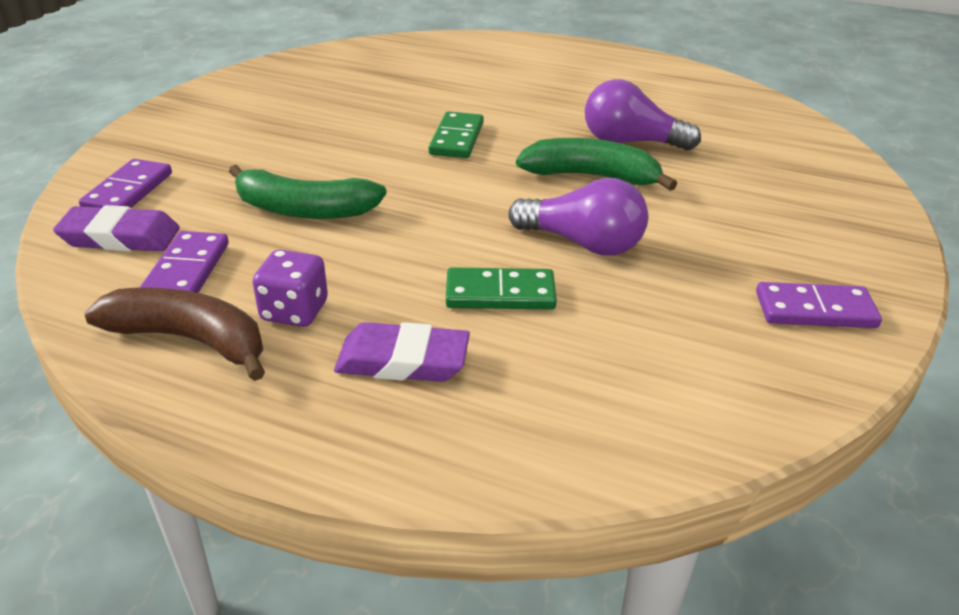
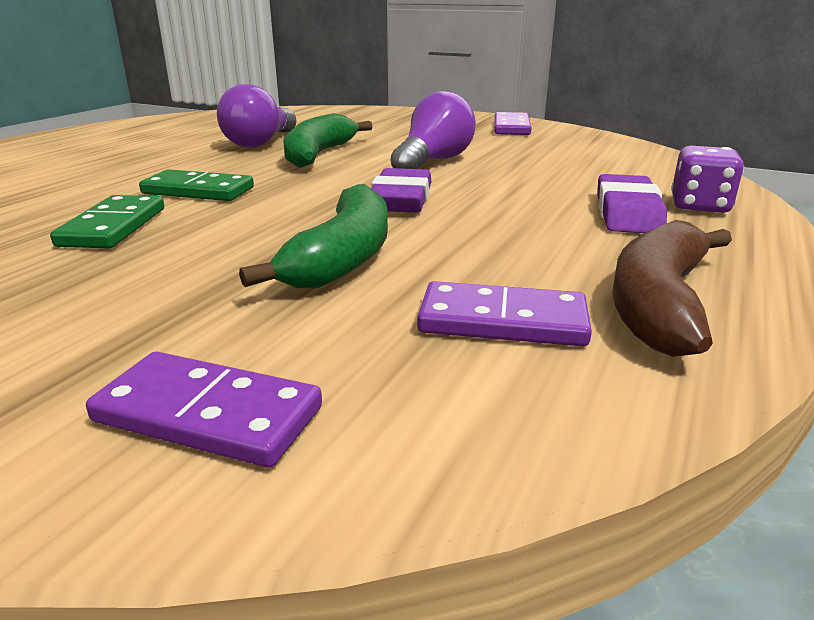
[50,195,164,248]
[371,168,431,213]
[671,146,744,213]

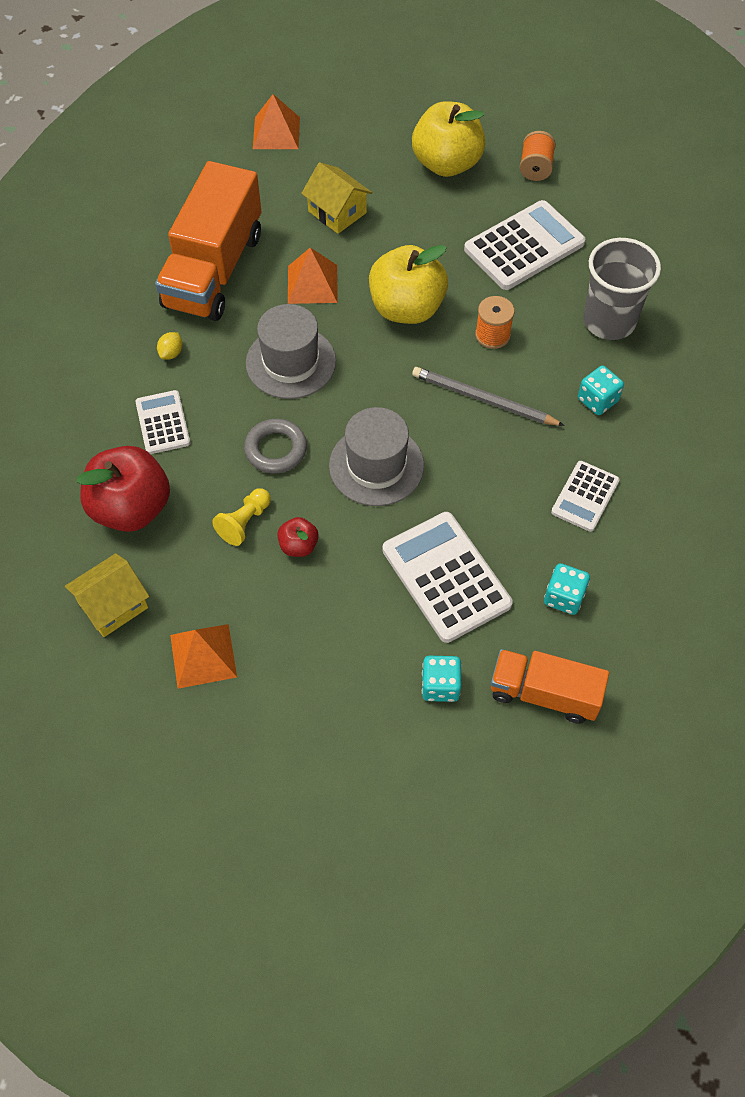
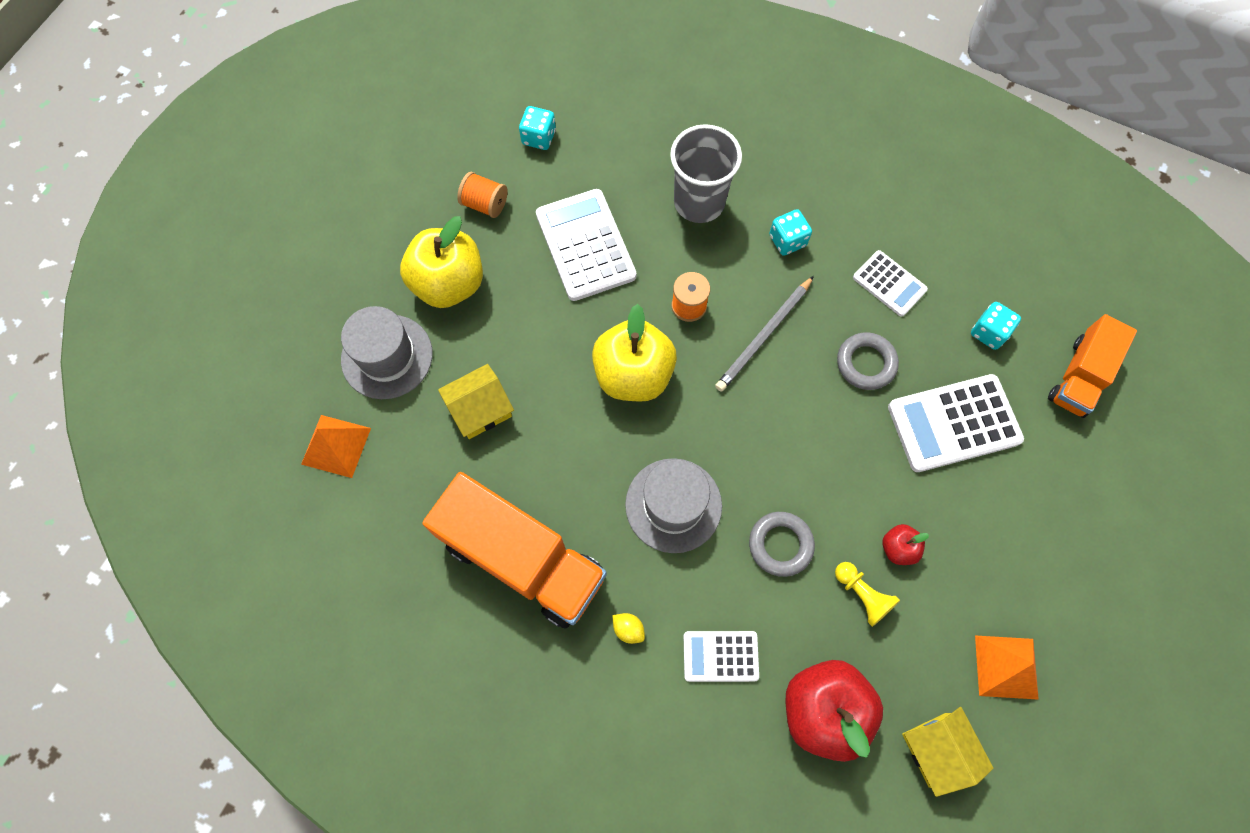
[341,306,433,399]
[519,106,556,150]
[837,332,899,390]
[288,248,338,304] (first image)

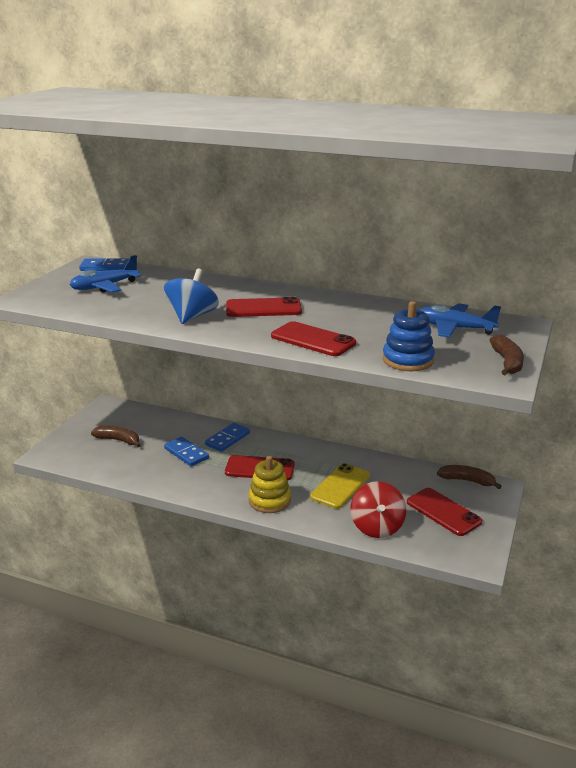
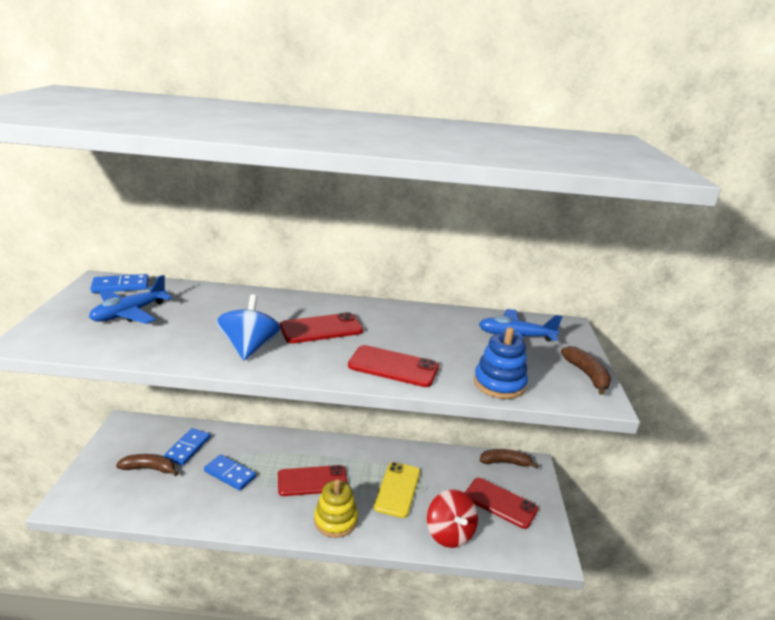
[164,428,210,466]

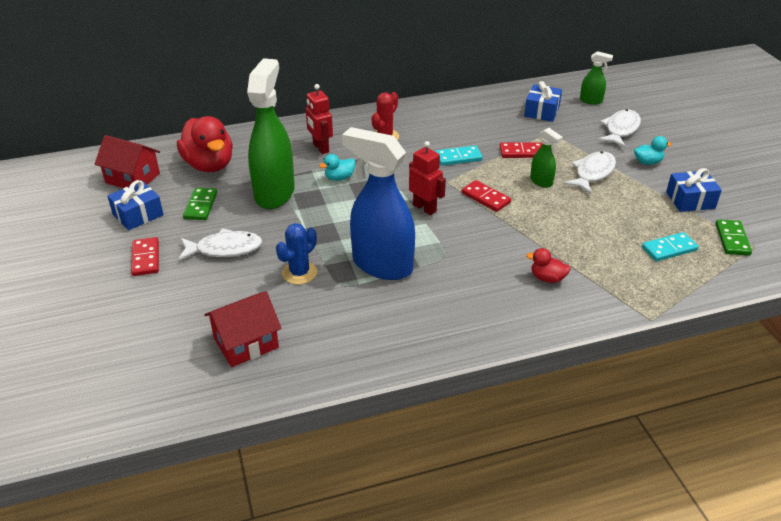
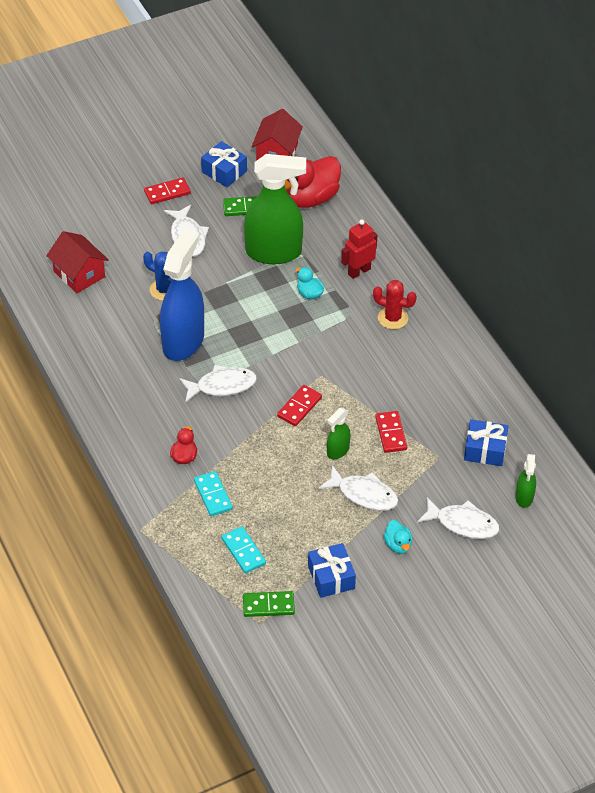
[179,365,257,403]
[194,471,233,516]
[409,141,446,215] (first image)

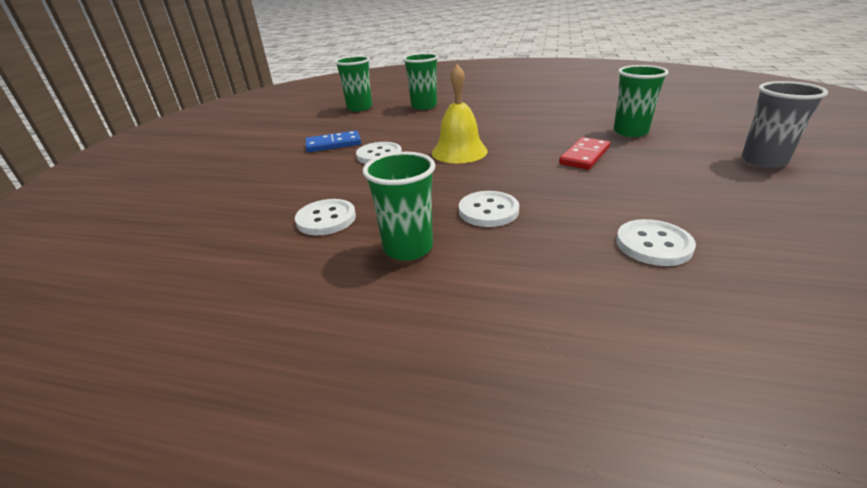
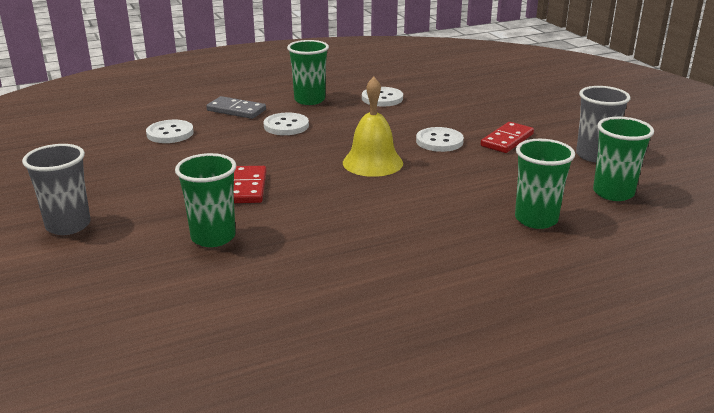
[206,96,266,119]
[481,122,534,153]
[576,86,631,162]

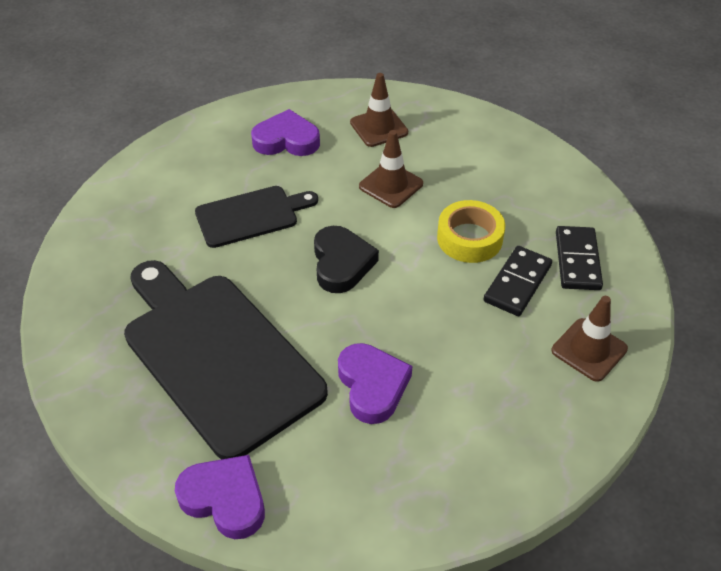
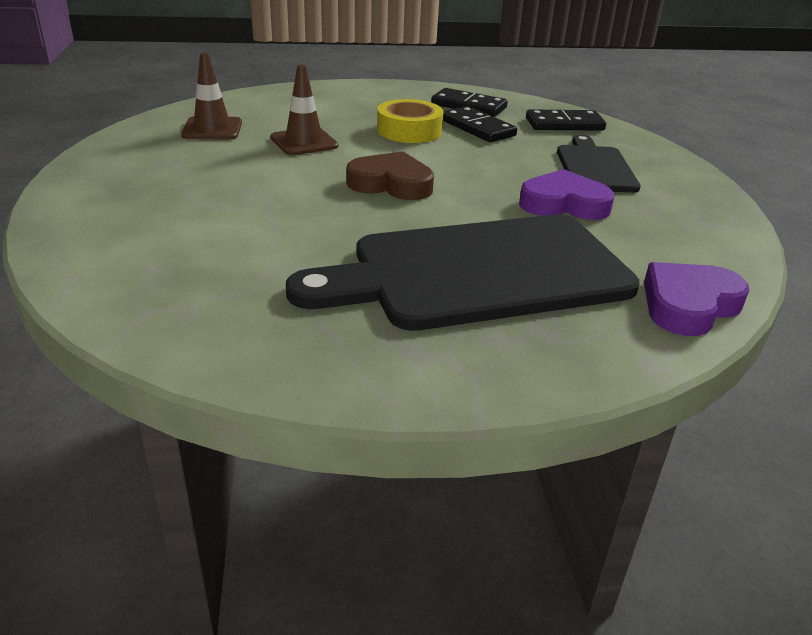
[346,151,434,200]
[526,109,606,131]
[557,135,641,193]
[251,109,320,156] (first image)

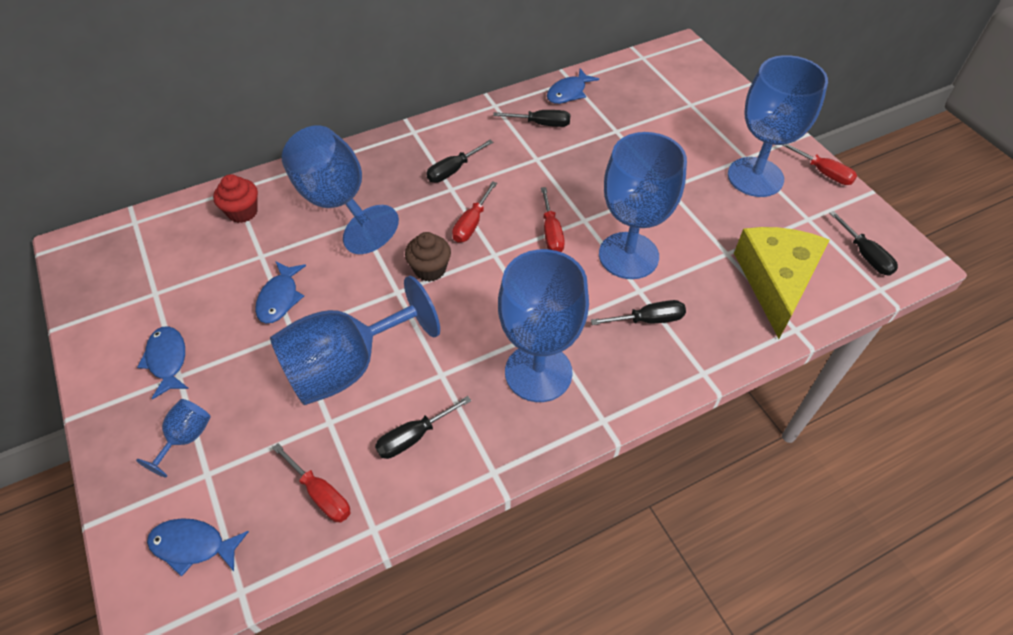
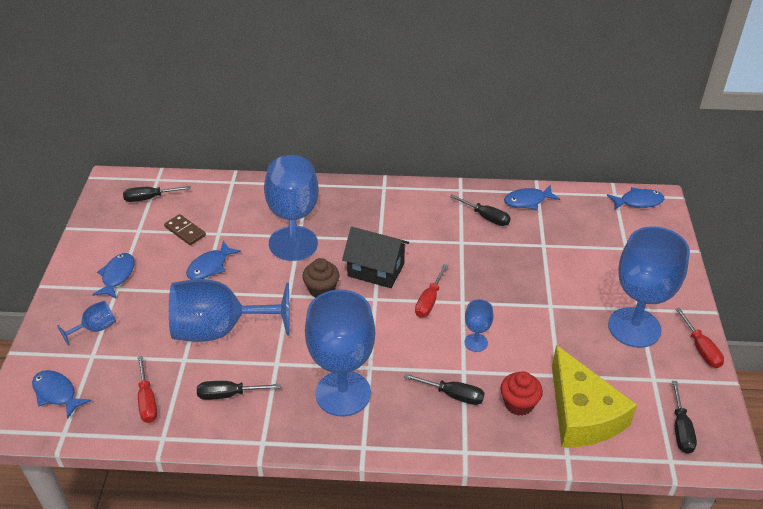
[123,186,191,202]
[164,214,206,245]
[342,227,409,288]
[464,299,494,352]
[500,371,543,416]
[552,345,637,448]
[607,187,665,210]

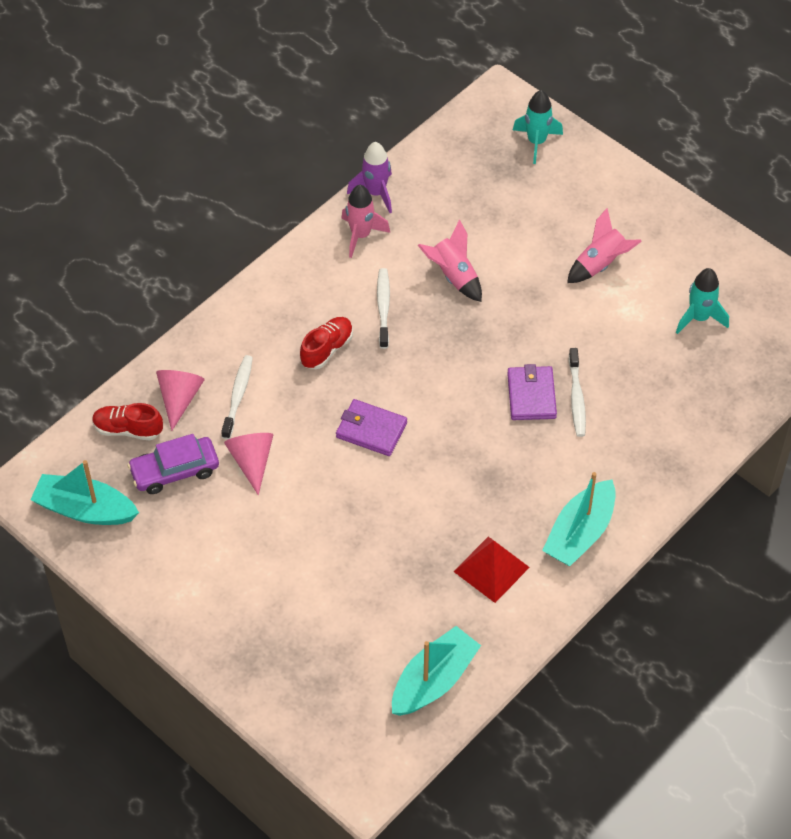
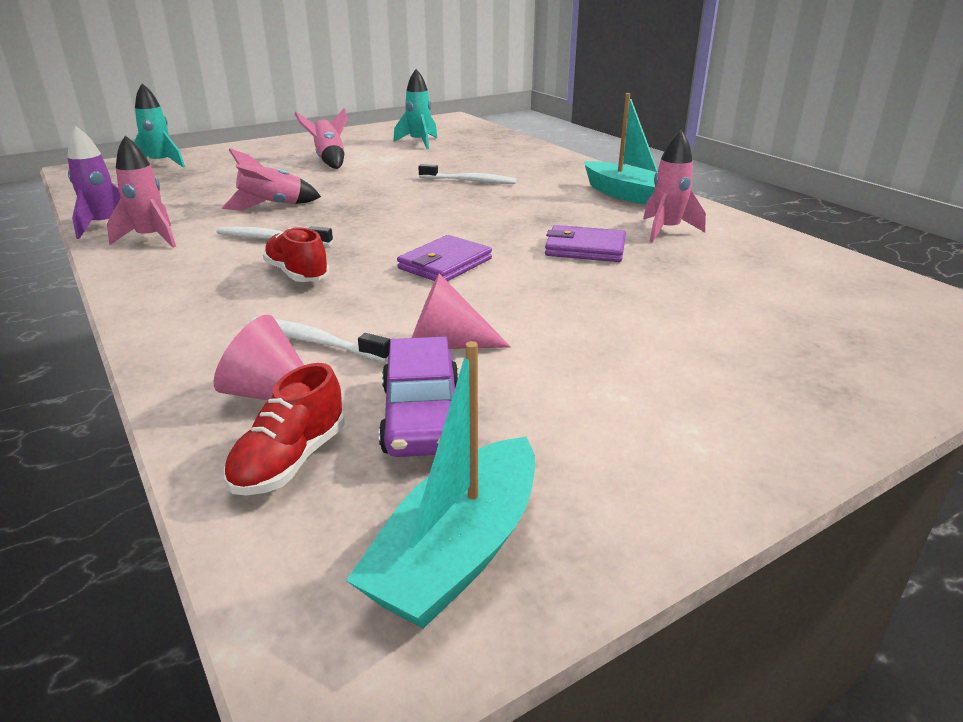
[545,225,626,262]
[643,130,706,243]
[392,626,481,716] (first image)

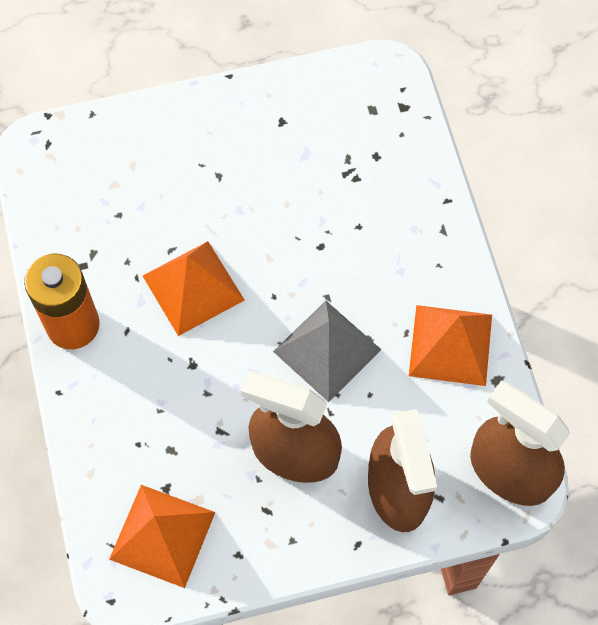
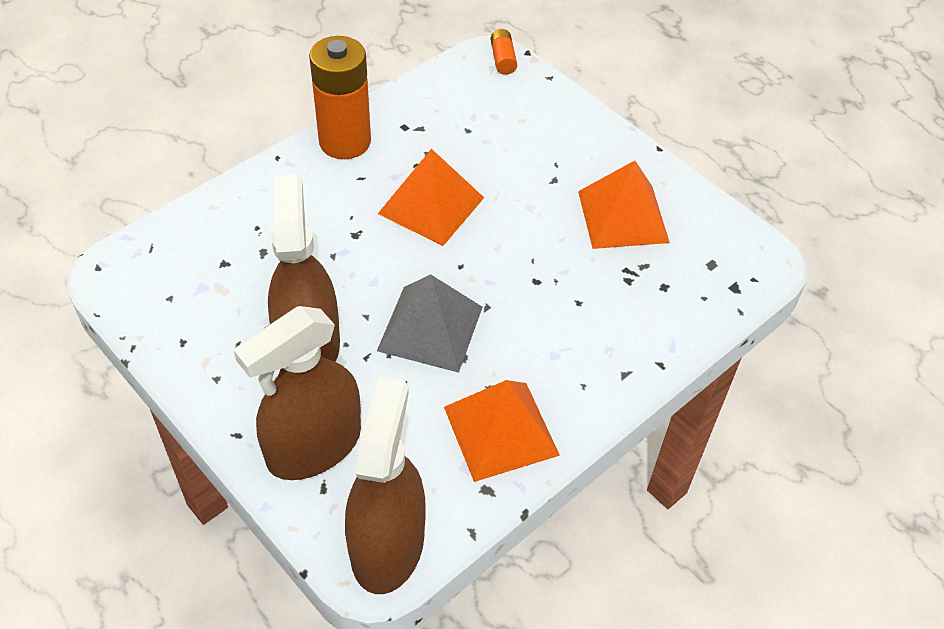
[491,29,517,75]
[578,161,670,249]

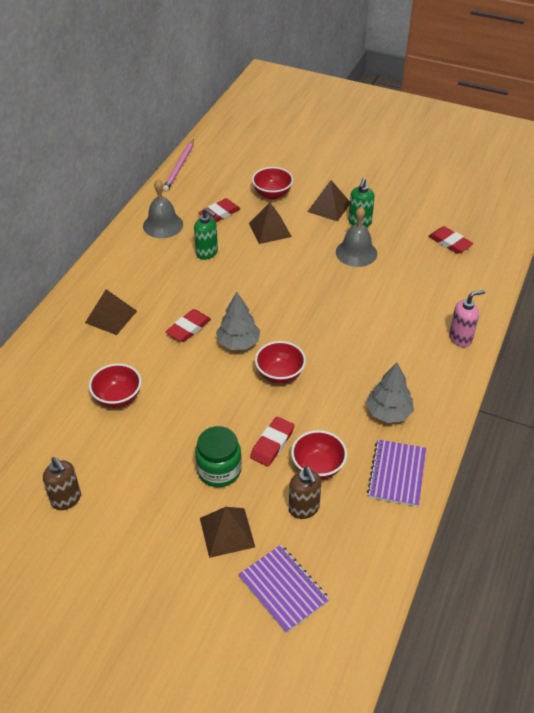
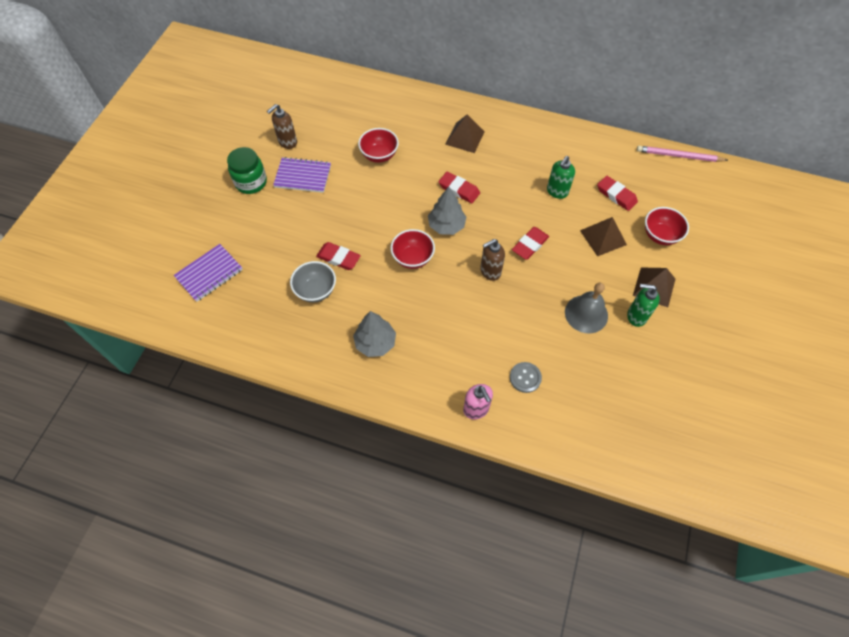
[227,147,267,194]
[273,157,331,193]
[290,261,336,302]
[480,239,505,281]
[510,362,542,393]
[512,227,549,260]
[143,179,183,238] (first image)
[200,507,255,558] (first image)

